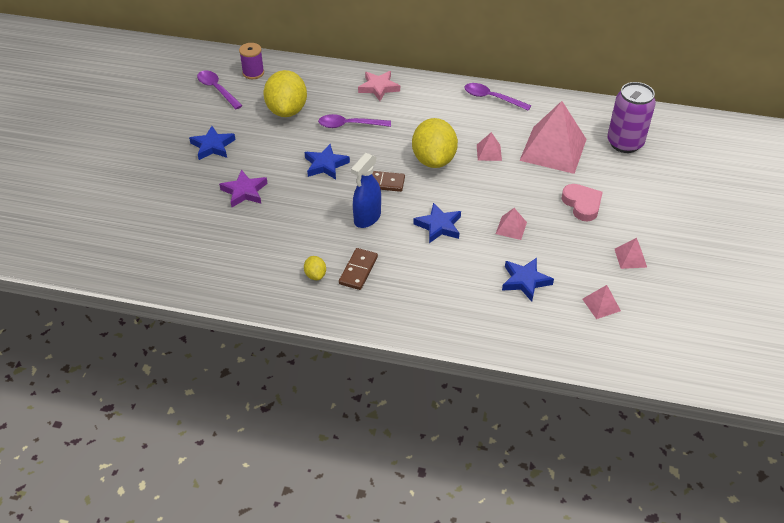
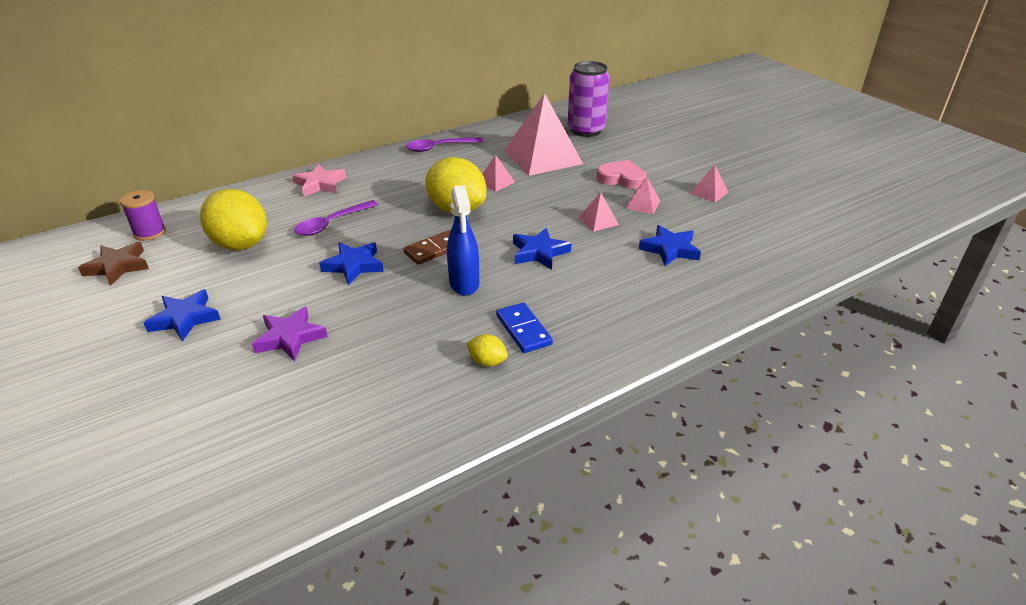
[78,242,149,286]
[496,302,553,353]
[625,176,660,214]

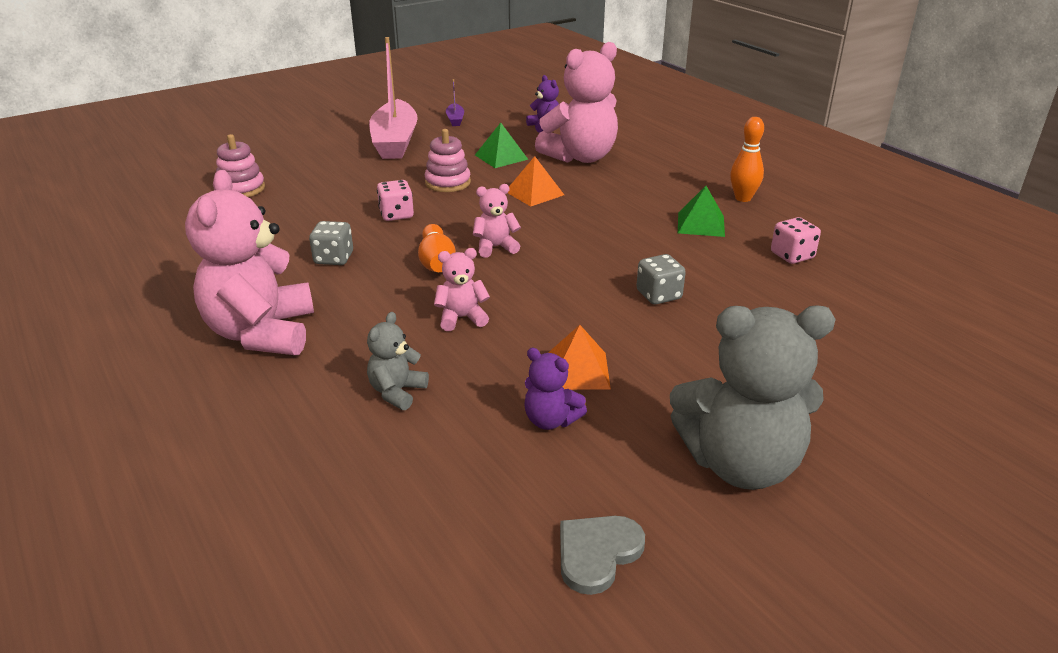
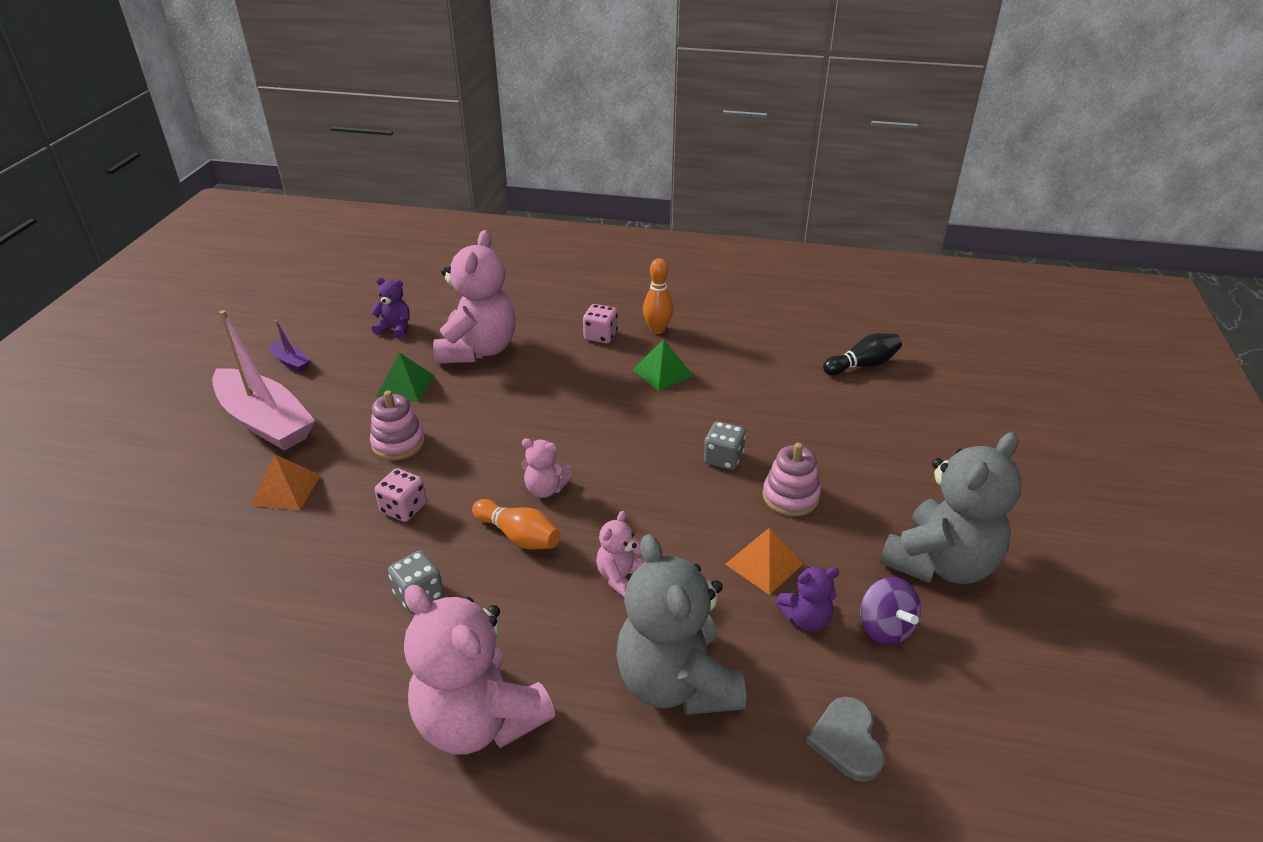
[251,454,321,510]
[522,438,572,498]
[583,304,618,343]
[616,534,746,715]
[763,443,821,516]
[806,697,885,782]
[823,333,902,375]
[860,577,921,644]

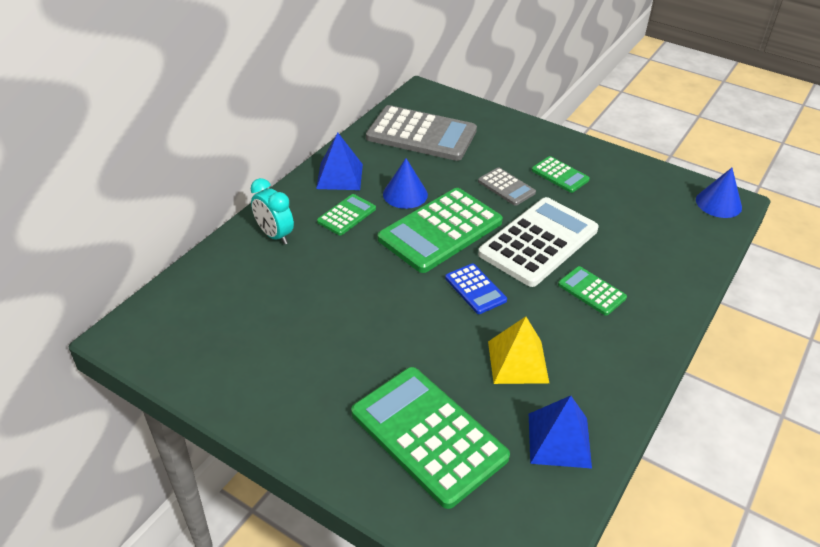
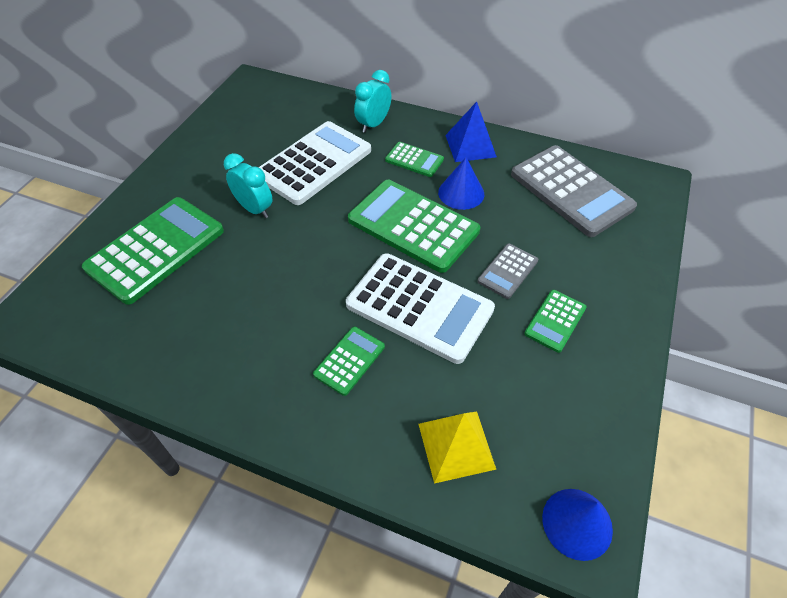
[224,153,272,218]
[258,121,371,205]
[419,412,496,484]
[511,145,637,237]
[445,263,507,314] (first image)
[529,396,592,469] (first image)

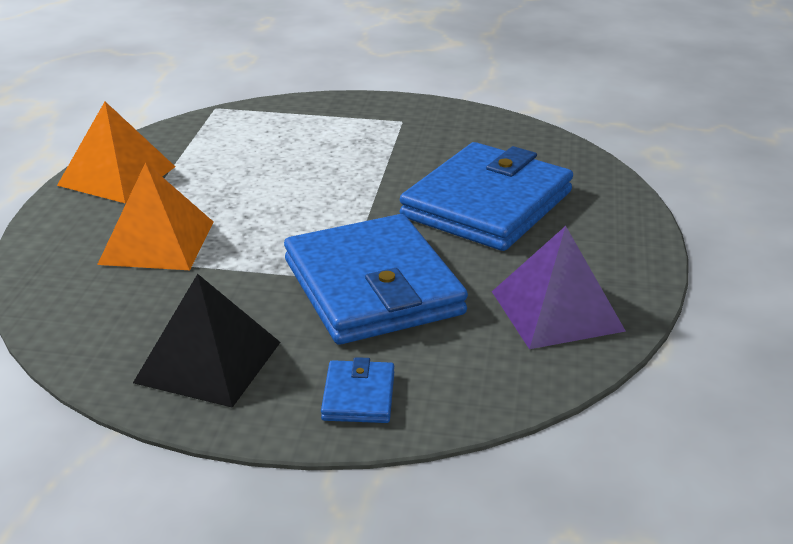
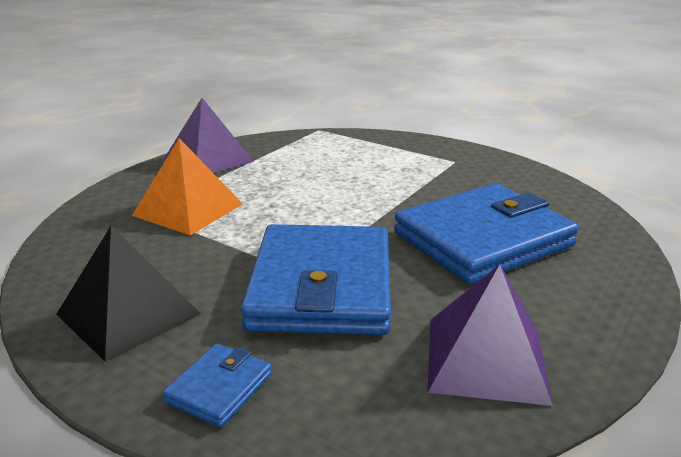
[164,98,254,173]

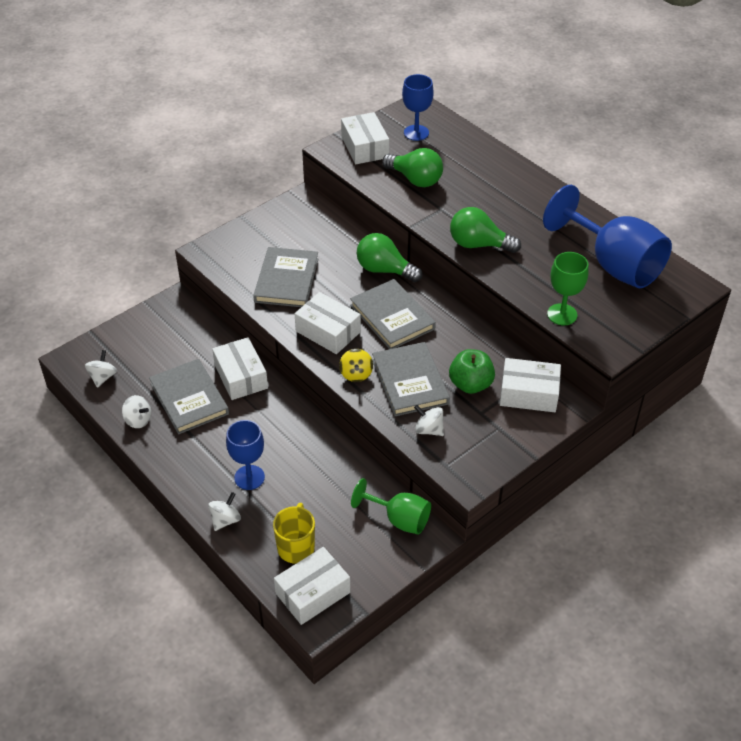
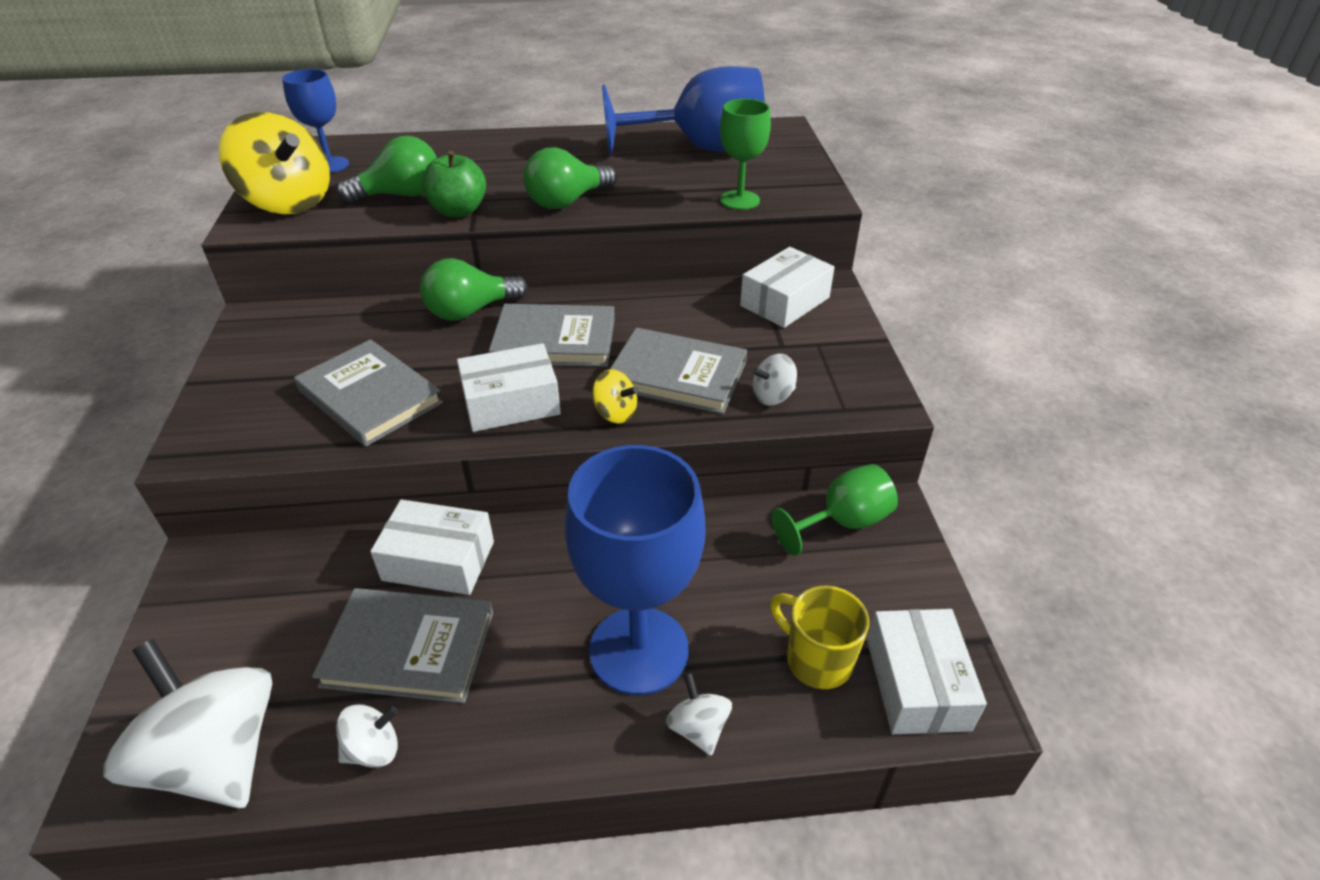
[103,639,273,808]
[219,112,330,214]
[422,151,486,218]
[565,445,706,695]

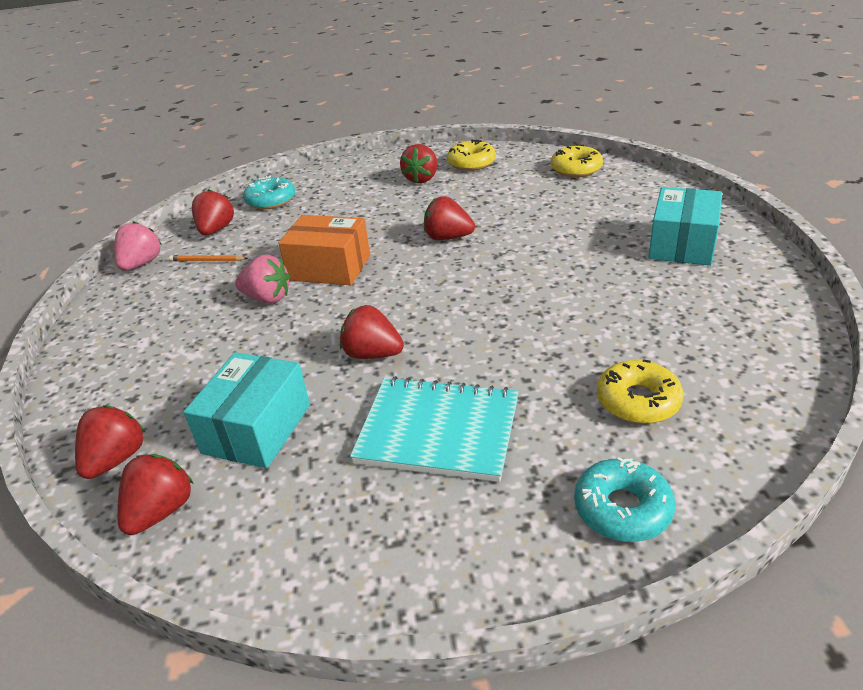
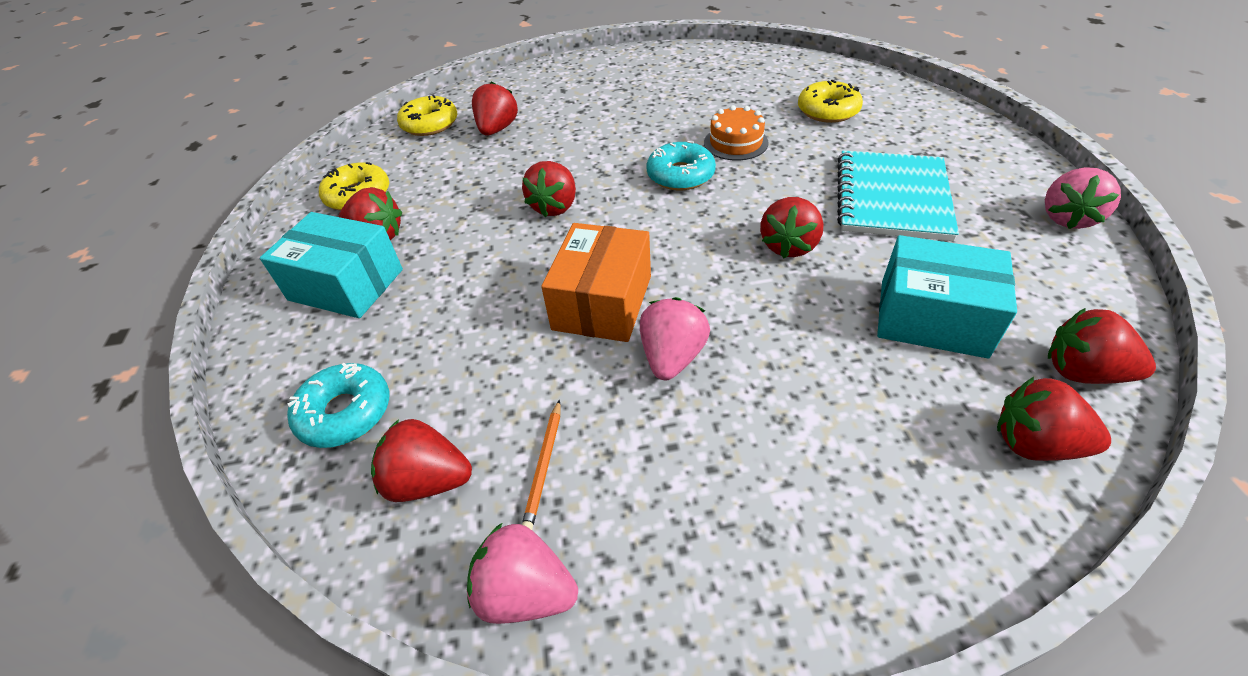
[260,212,403,318]
[472,81,518,136]
[647,141,716,191]
[704,105,769,161]
[1045,167,1121,229]

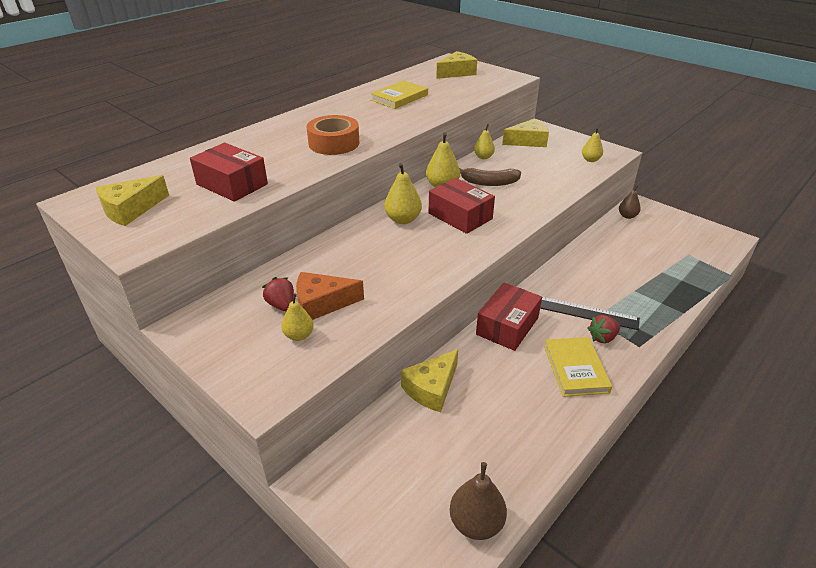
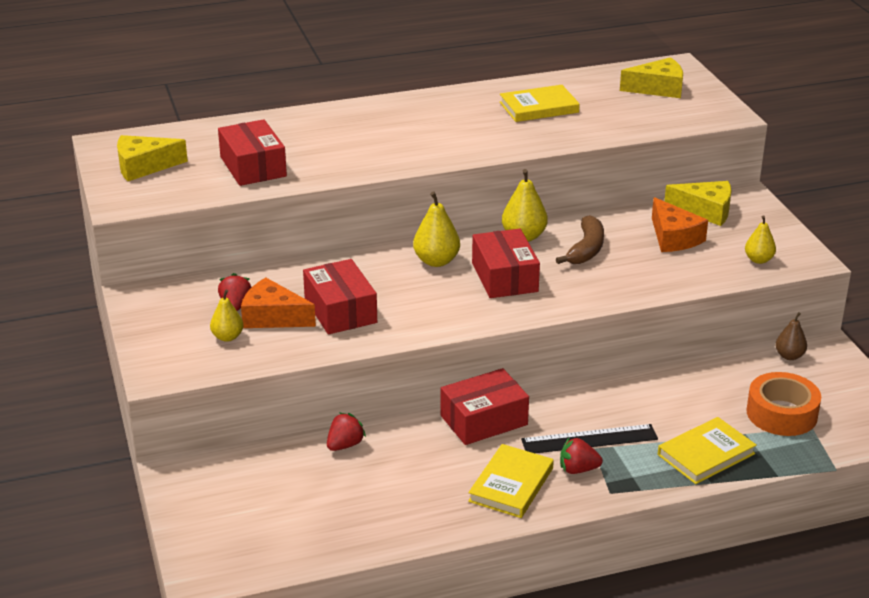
[303,259,377,334]
[327,413,366,451]
[521,424,658,453]
[556,215,604,264]
[652,197,708,252]
[658,417,757,484]
[746,372,821,436]
[450,462,507,540] (first image)
[474,124,495,159] (first image)

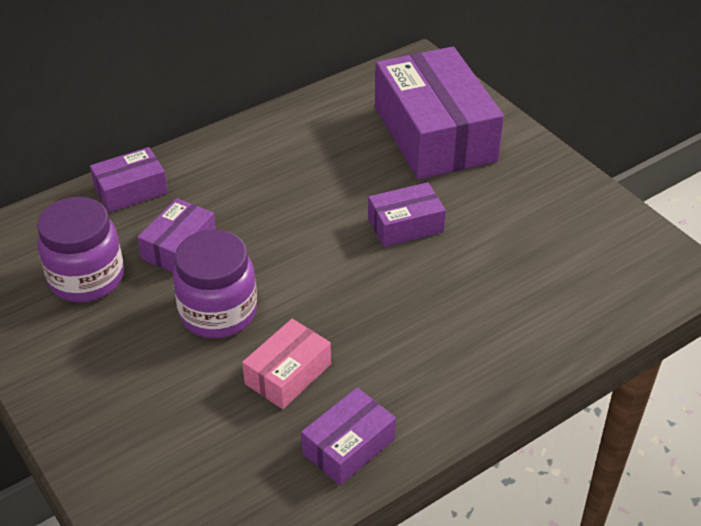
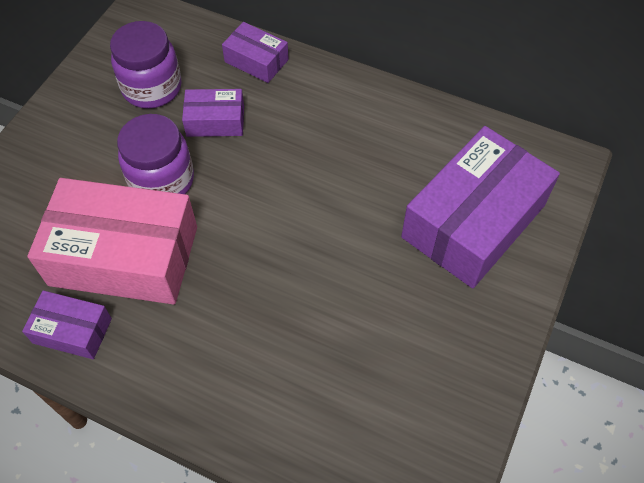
[27,178,197,305]
[368,182,446,247] (first image)

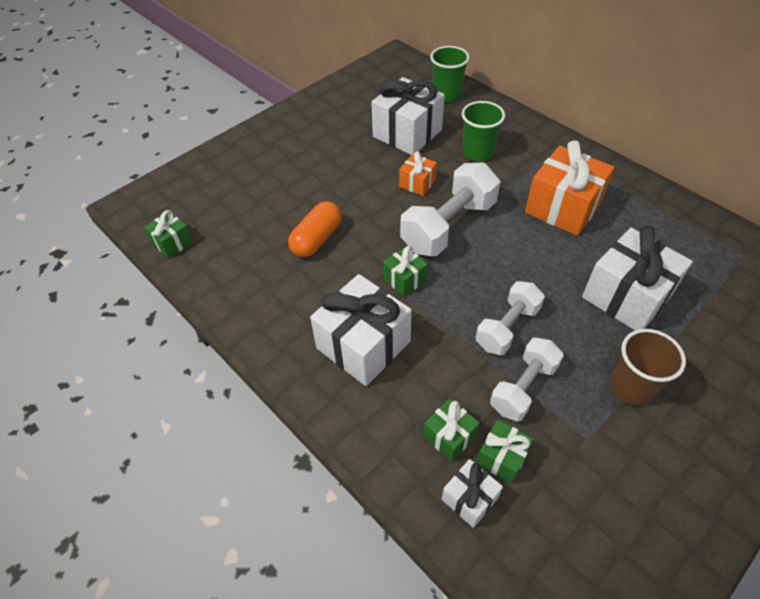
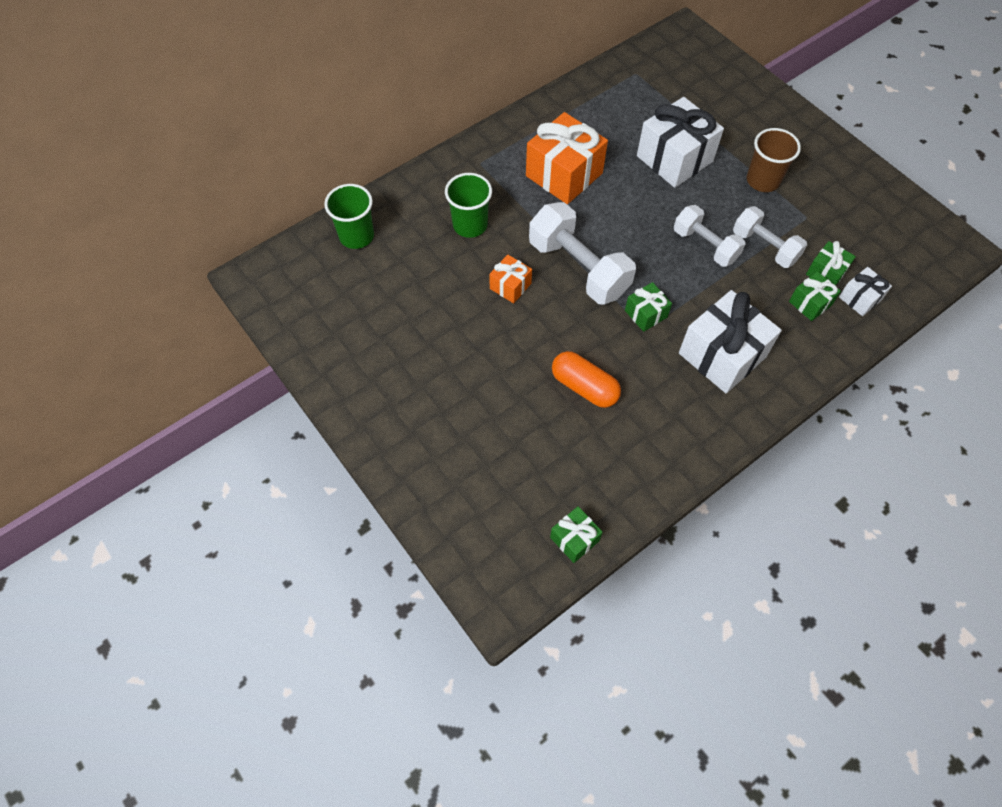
[371,77,445,155] (first image)

